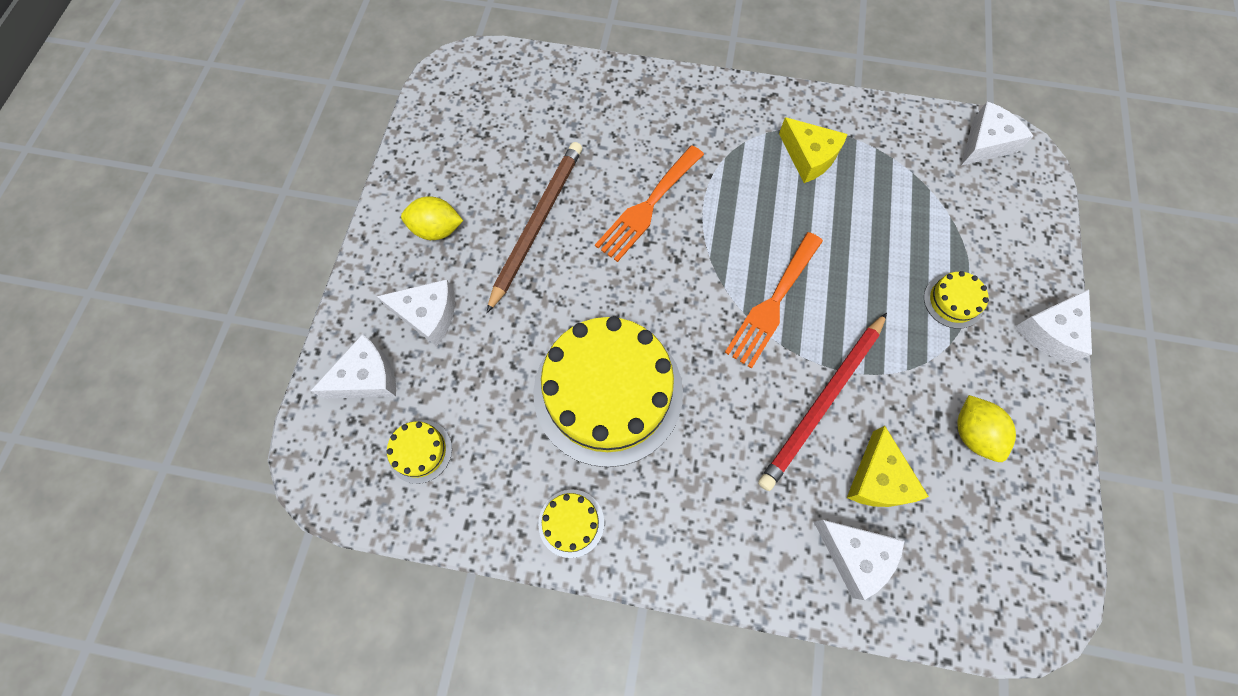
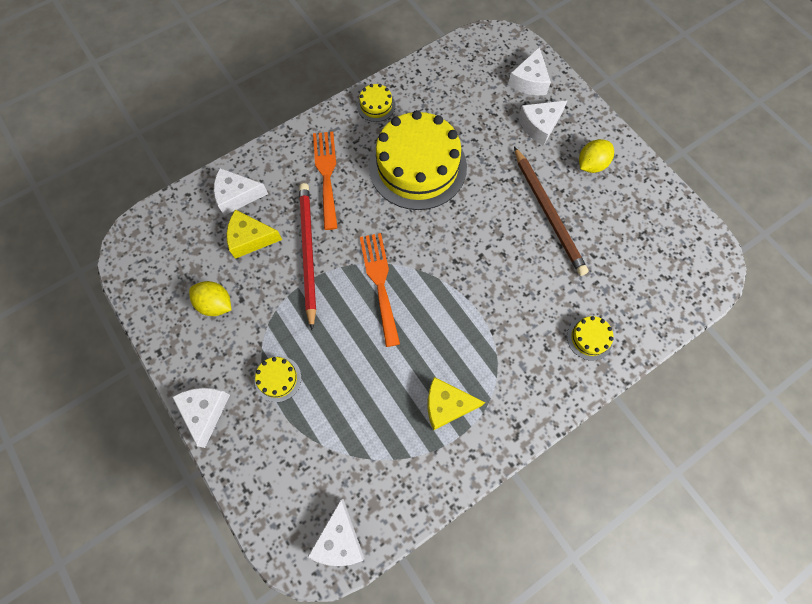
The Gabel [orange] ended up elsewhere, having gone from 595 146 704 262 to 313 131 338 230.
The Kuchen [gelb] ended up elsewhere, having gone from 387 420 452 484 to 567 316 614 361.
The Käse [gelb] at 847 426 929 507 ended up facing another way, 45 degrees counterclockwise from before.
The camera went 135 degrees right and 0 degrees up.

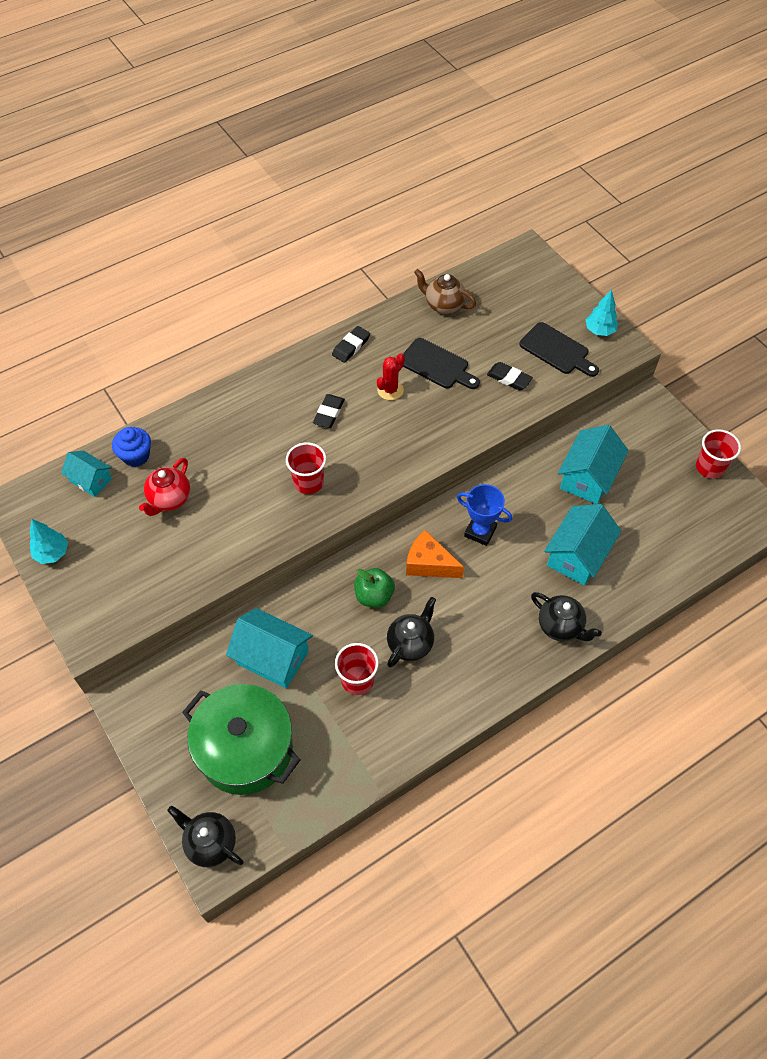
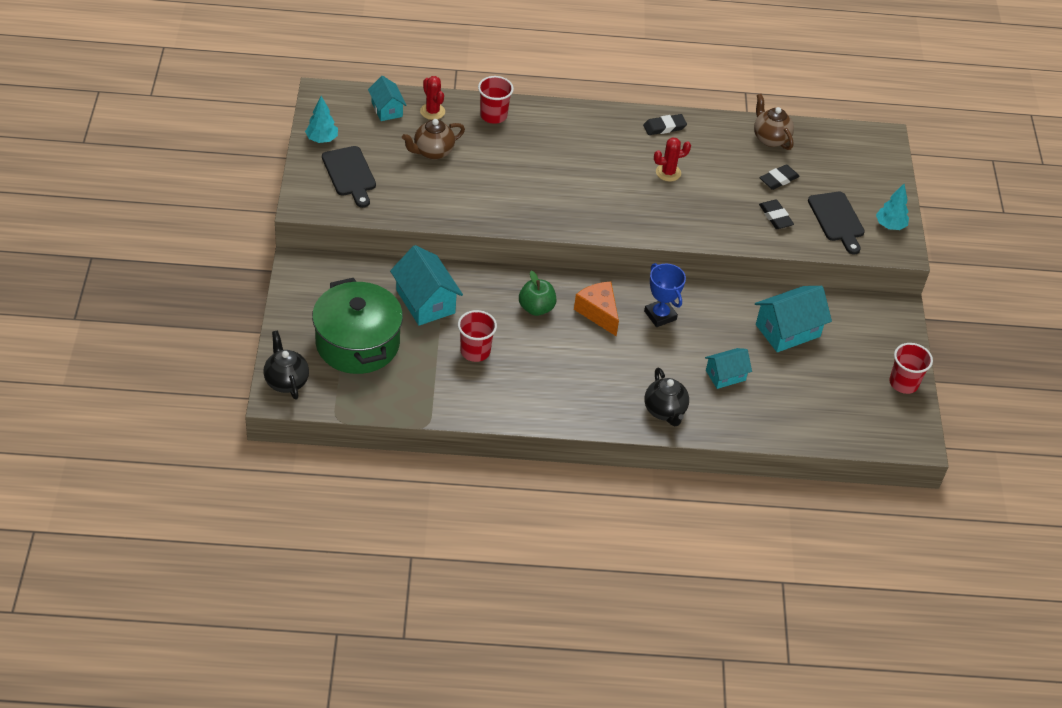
The Schneidebrett [schwarz] ended up elsewhere, having gone from 403 338 480 389 to 322 146 376 208.
The Radiergummi [schwarz] ended up elsewhere, having gone from 313 394 345 428 to 759 164 800 190.
Where the Muffin [blau] stood at 112 427 151 467, the Kaktus [rot] came to stand at 420 76 445 120.
The Becher [rot] ended up elsewhere, having gone from 286 442 326 494 to 478 76 514 124.
What was the Teekanne [rot] at 139 458 190 516 turned into the Teekanne [braun] at 402 119 465 160.
The size of the Haus [türkis] at 544 504 621 586 changed by a factor of 0.61.
The second view lost the Teekanne [schwarz] at 387 597 436 668.
The camera went 30 degrees right and 10 degrees down.

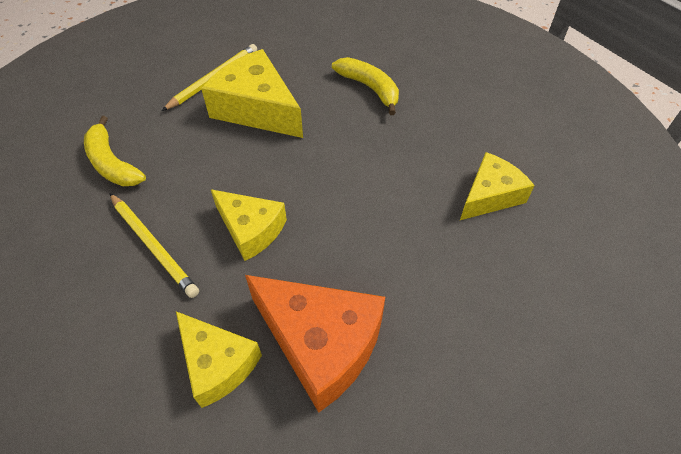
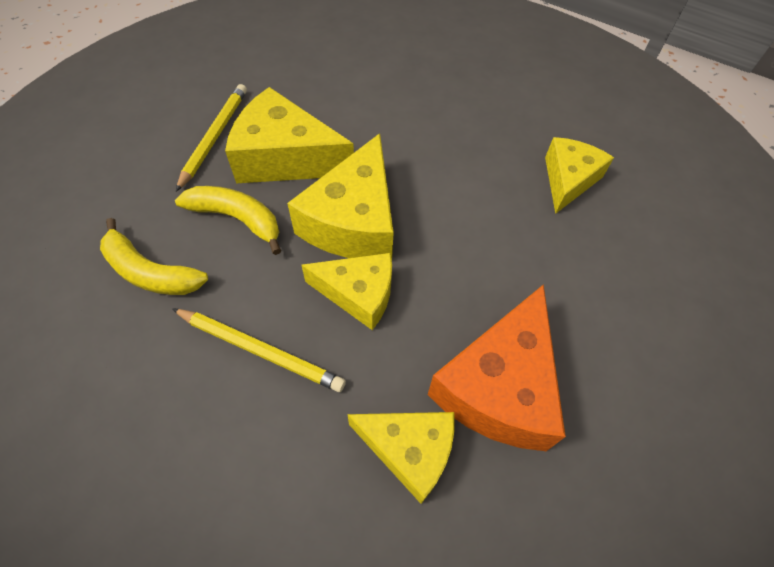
The Banane [gelb] ended up elsewhere, having gone from 332 57 399 115 to 175 186 281 255.
The Käse [orange] at 245 275 385 413 ended up facing another way, 105 degrees clockwise from before.
The second view gained the Käse [gelb] at 287 133 394 259.
The camera went 25 degrees left and 5 degrees up.

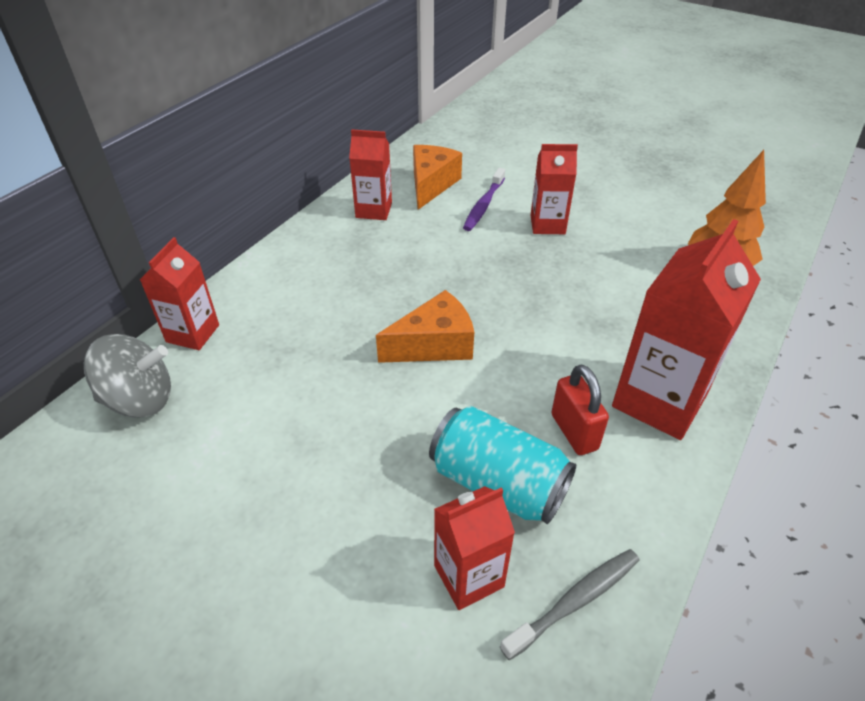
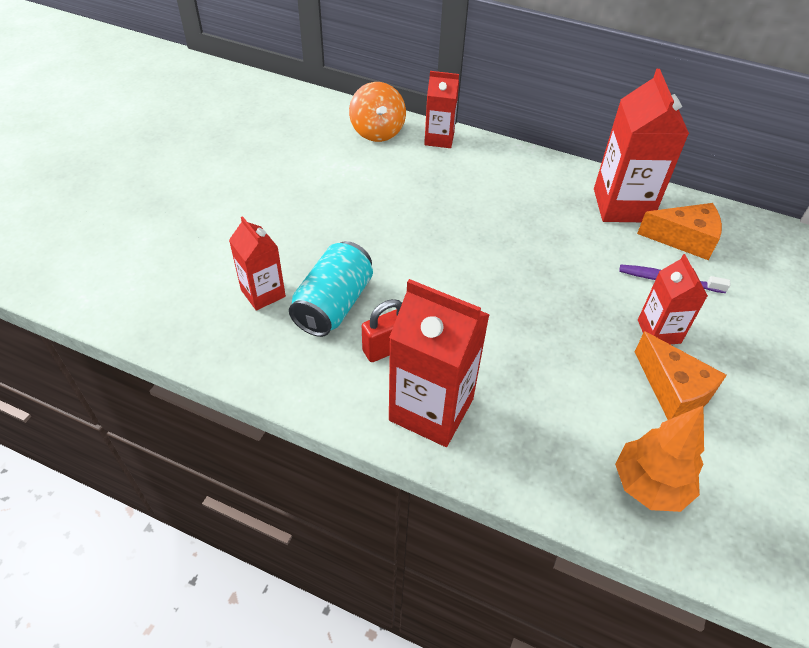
The size of the Getränkekarton [rot] at 349 129 392 220 changed by a factor of 1.71.
The Käse [orange] ended up elsewhere, having gone from 376 290 474 363 to 635 331 727 420.
What was the Kreisel [grau] at 84 334 171 418 turned into the Kreisel [orange] at 349 82 406 142.
The second view lost the Zahnbürste [grau] at 500 549 640 660.
The camera went 80 degrees right and 5 degrees up.

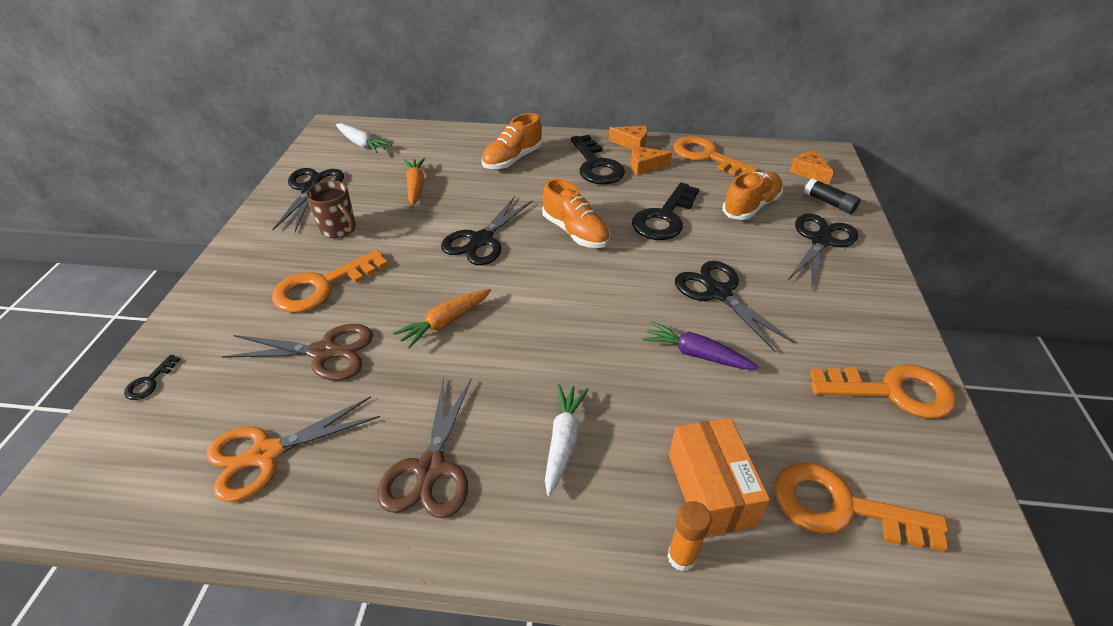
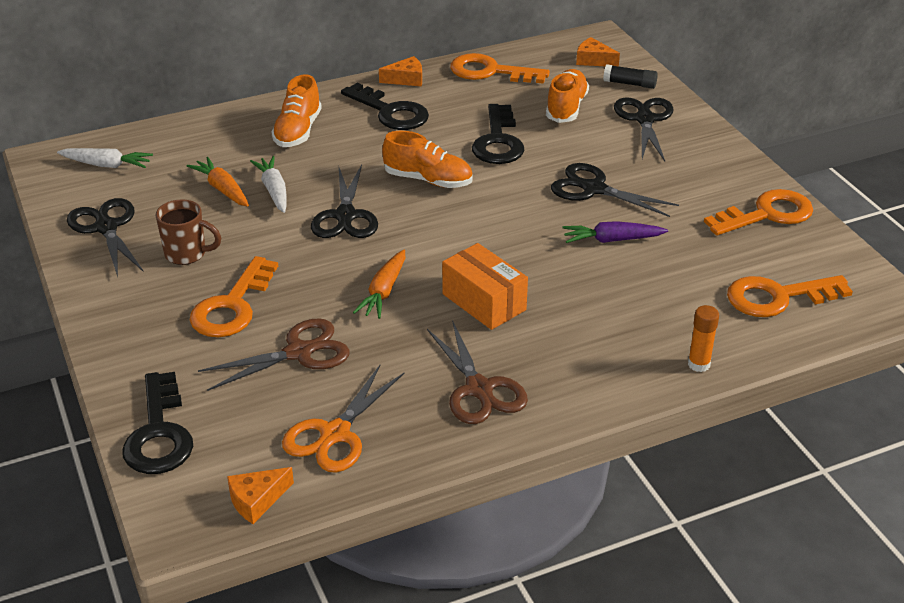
The Käse [orange] ended up elsewhere, having gone from 631 146 672 175 to 227 467 294 524.
The size of the Schlüssel [schwarz] at 124 354 180 400 changed by a factor of 2.28.
The Karotte [weiß] ended up elsewhere, having gone from 545 384 589 496 to 250 156 287 213.
The Schachtel [orange] ended up elsewhere, having gone from 669 418 770 536 to 442 243 528 330.
The camera went 30 degrees left and 5 degrees down.

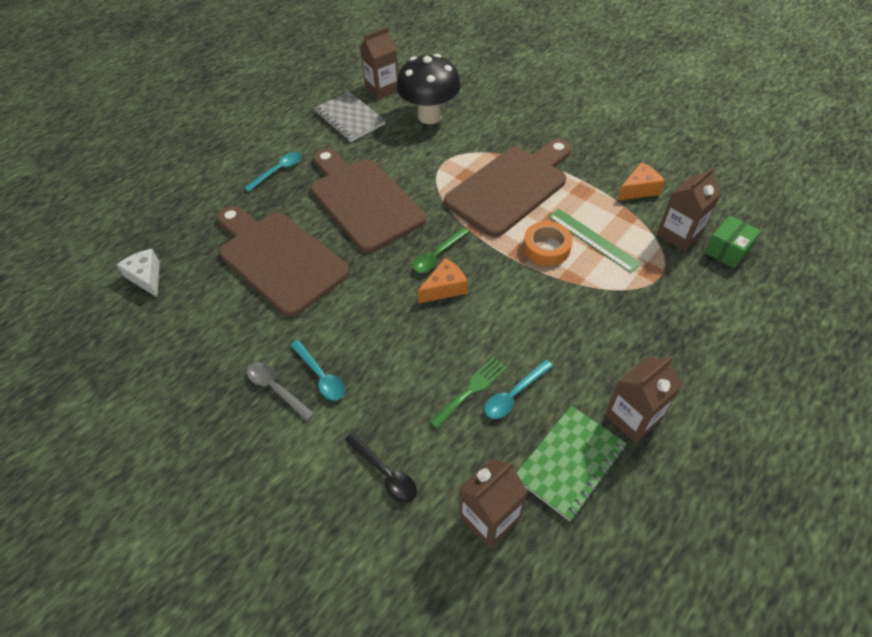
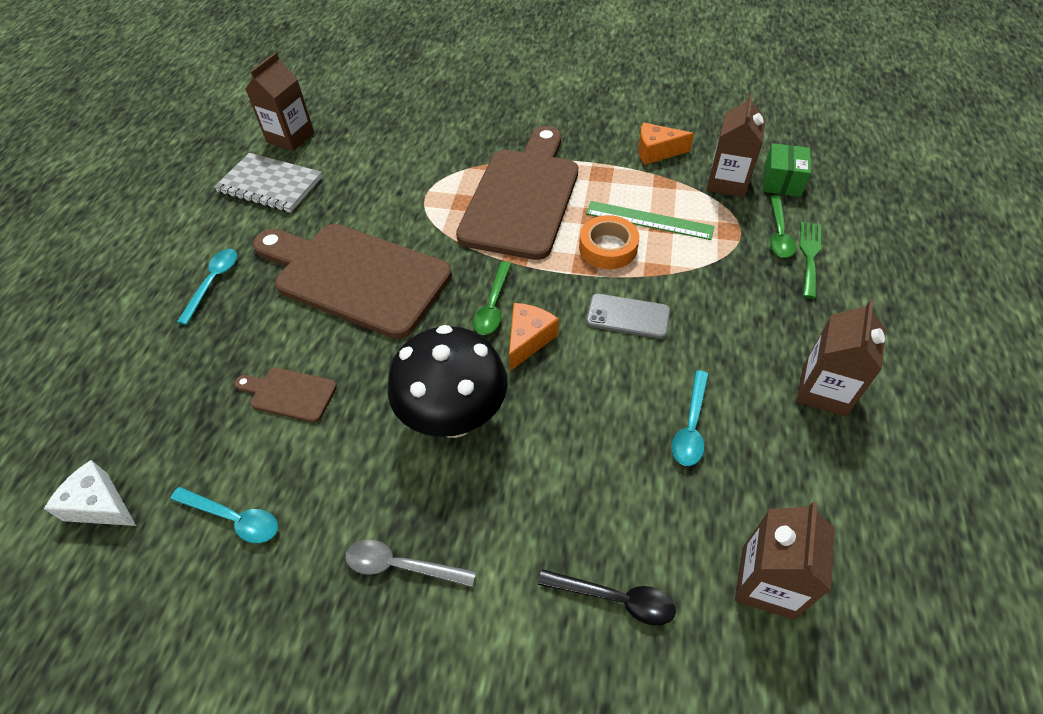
The Pilz [schwarz] ended up elsewhere, having gone from 397 54 461 124 to 388 325 508 438.
The Käse [orange] at 617 162 665 201 ended up facing another way, 120 degrees counterclockwise from before.
The size of the Schneidebrett [braun] at 217 206 350 317 changed by a factor of 0.43.
The Löffel [türkis] ended up elsewhere, having gone from 290 340 345 401 to 170 487 278 543.
The Gabel [grün] ended up elsewhere, having gone from 429 357 507 429 to 800 222 821 299.
The second view lost the Notizbuch [grün] at 517 406 627 521.
The second view gained the Löffel [grün] at 770 195 796 258.
The second view gained the Handy [grau] at 586 294 670 339.
The camera went 30 degrees left and 0 degrees up.

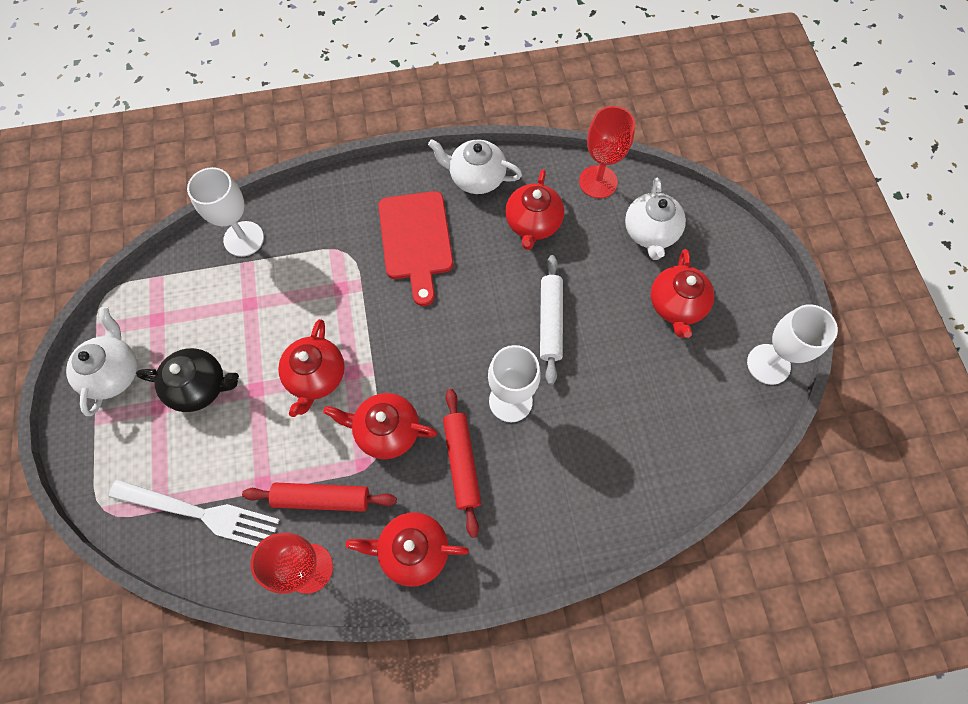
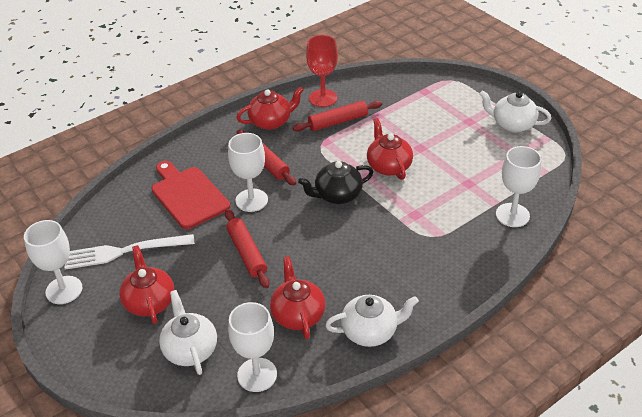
What was the Kelch [rot] at 579 106 635 198 turned into the Kelch [weiß] at 228 302 277 392.
The Schneidebrett [rot] ended up elsewhere, having gone from 378 191 453 306 to 151 161 230 229.
What was the Nudelholz [weiß] at 540 255 563 385 turned into the Nudelholz [rot] at 225 209 270 288.
The Teekanne [weiß] at 66 307 137 416 ended up facing another way, 135 degrees clockwise from before.
The Teekanne [schwarz] ended up elsewhere, having gone from 136 348 239 412 to 298 161 374 204.
The second view lost the Teekanne [rot] at 323 393 437 459.
The Gabel [weiß] ended up elsewhere, having gone from 109 479 280 546 to 64 234 195 270.
The camera went 155 degrees right and 25 degrees down.

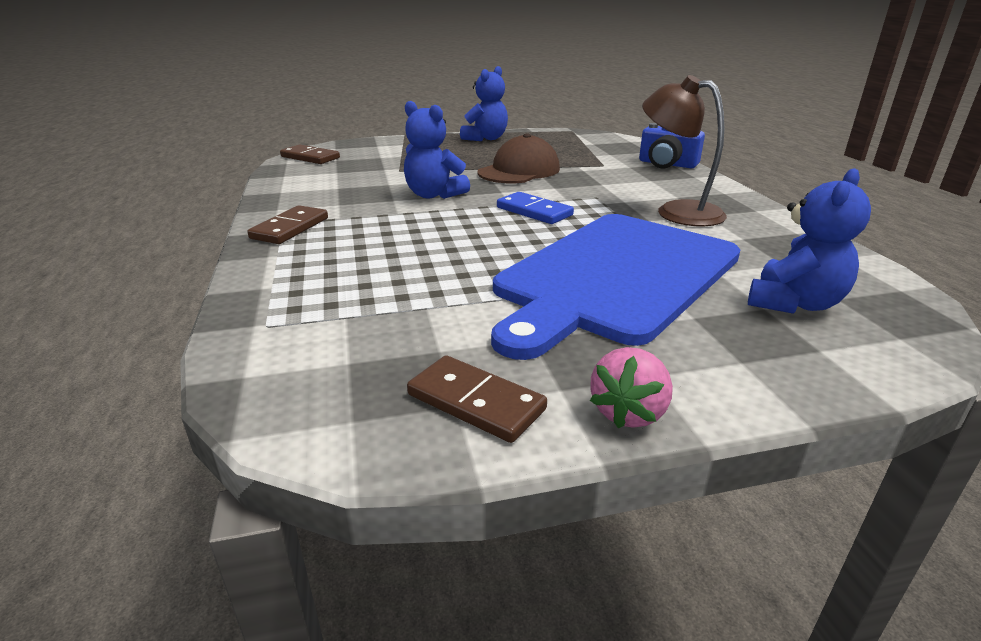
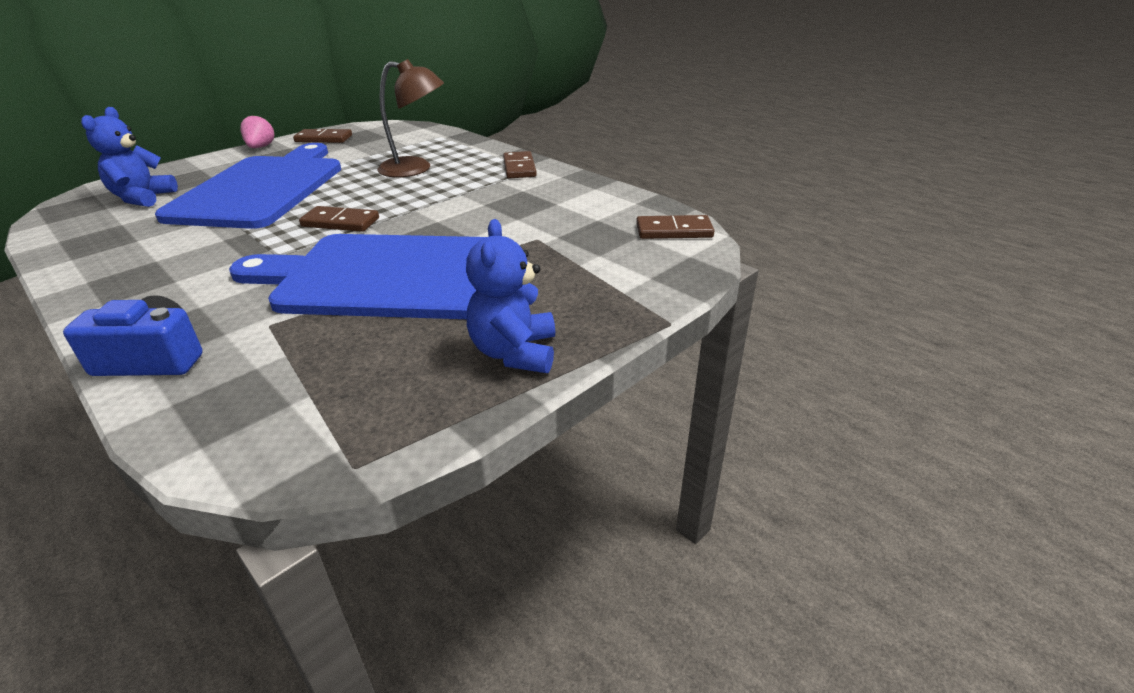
The Lampe [braun] ended up elsewhere, having gone from 642 75 727 226 to 378 59 444 177.
The second view lost the Teddybär [blau] at 404 101 470 199.
Where the Kappe [braun] stood at 477 134 560 183, the Schneidebrett [blau] came to stand at 229 234 486 319.
What was the Dominostein [blau] at 497 192 574 224 turned into the Dominostein [braun] at 299 206 379 232.
The camera went 150 degrees right and 5 degrees up.

